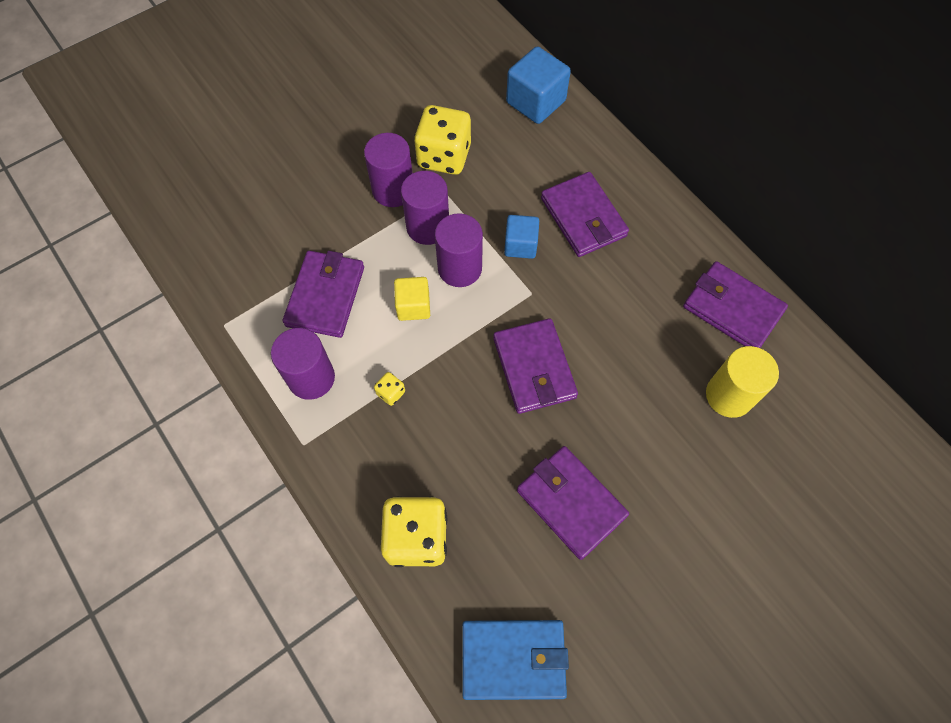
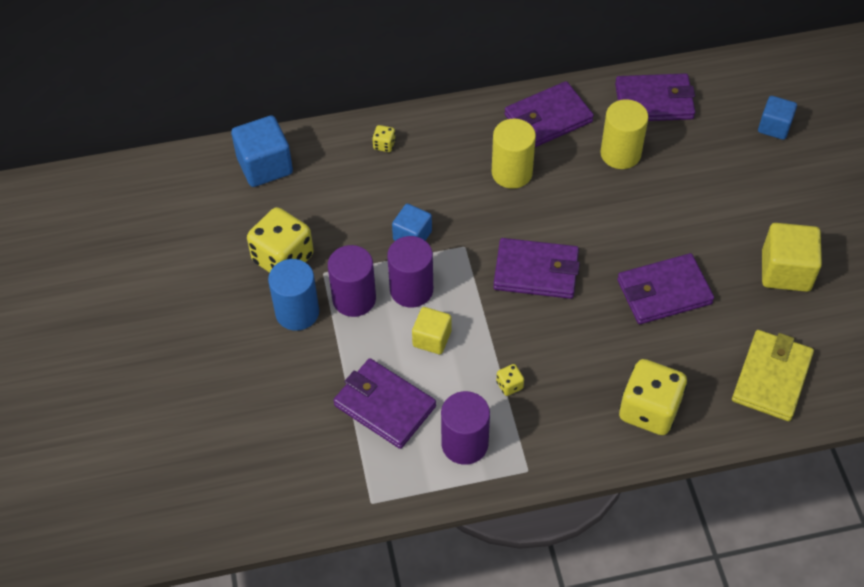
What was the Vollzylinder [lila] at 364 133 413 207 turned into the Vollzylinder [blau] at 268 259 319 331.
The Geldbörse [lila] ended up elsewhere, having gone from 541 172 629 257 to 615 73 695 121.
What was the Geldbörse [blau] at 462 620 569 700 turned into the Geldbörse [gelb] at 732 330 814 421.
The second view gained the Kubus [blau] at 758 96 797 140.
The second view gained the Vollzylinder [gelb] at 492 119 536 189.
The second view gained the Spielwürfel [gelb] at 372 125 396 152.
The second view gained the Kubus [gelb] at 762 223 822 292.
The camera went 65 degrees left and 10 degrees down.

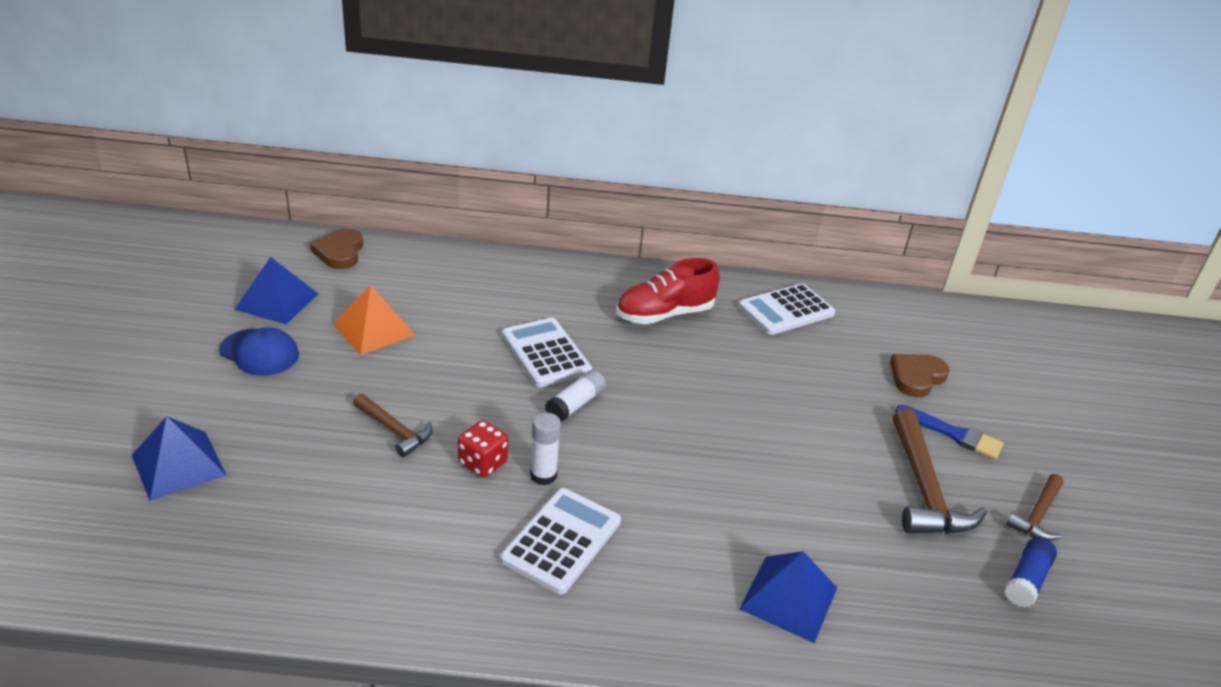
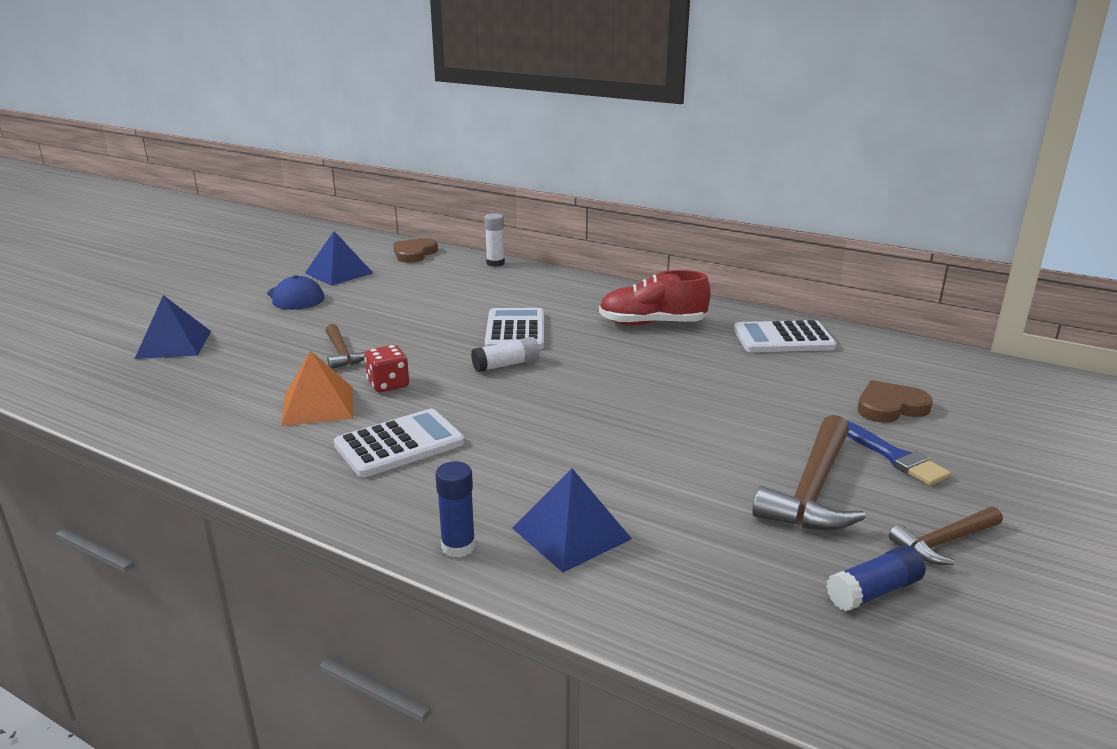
The Pyramide [orange] ended up elsewhere, having gone from 333 285 415 355 to 281 351 353 426.
The Klebestift [weiß] ended up elsewhere, having gone from 530 413 561 485 to 484 213 505 267.
The second view gained the Klebestift [blau] at 435 461 476 558.
The camera went 30 degrees right and 10 degrees down.

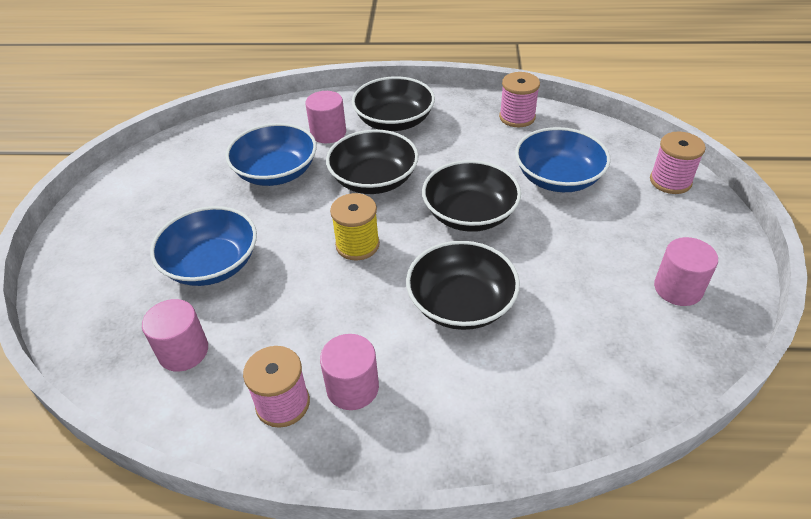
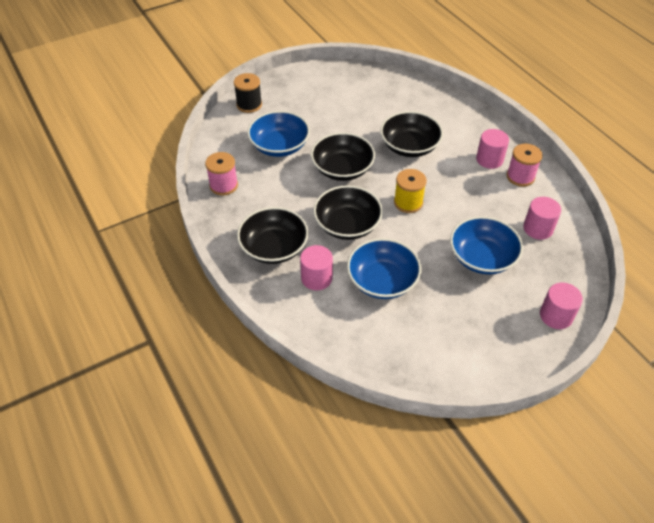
What was the Garnrolle [rosa] at 650 131 706 194 turned into the Garnrolle [schwarz] at 234 73 262 113.
The Vollzylinder [rosa] ended up elsewhere, having gone from 654 237 718 306 to 540 283 583 329.
The camera went 125 degrees left and 5 degrees up.

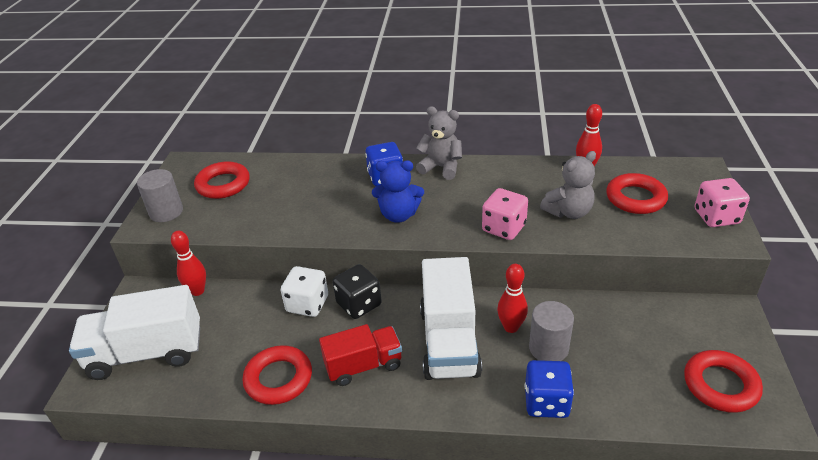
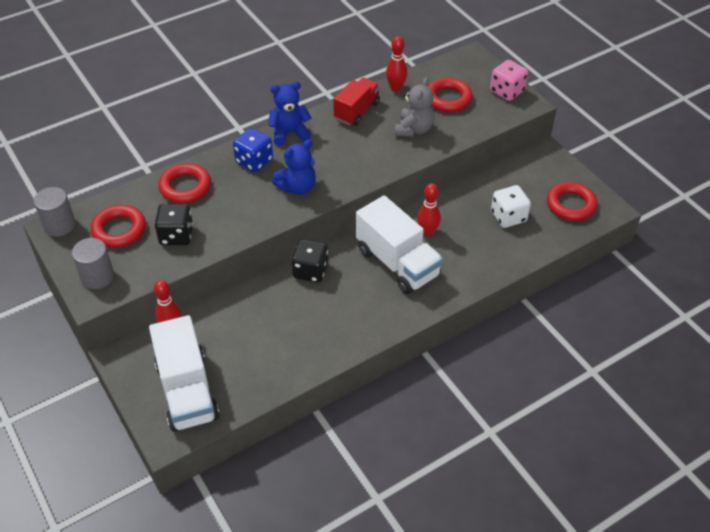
What was the Teddybär [grau] at 416 106 462 180 turned into the Teddybär [blau] at 268 81 311 146.
The second view lost the Spielwürfel [rosa] at 482 188 528 240.
The Spielwürfel [weiß] ended up elsewhere, having gone from 280 266 328 317 to 491 185 531 228.
The Lastwagen [weiß] at 69 285 200 380 ended up facing another way, 60 degrees counterclockwise from before.
The Vollzylinder [grau] ended up elsewhere, having gone from 529 301 574 361 to 34 187 76 237.
The Lastwagen [rot] ended up elsewhere, having gone from 319 324 402 386 to 333 77 380 126.
The Ring [rot] ended up elsewhere, having gone from 242 345 312 405 to 158 163 211 203.
The second view lost the Spielwürfel [blau] at 525 360 574 418.
The second view gained the Spielwürfel [schwarz] at 155 204 193 245.
The camera went 40 degrees left and 10 degrees up.

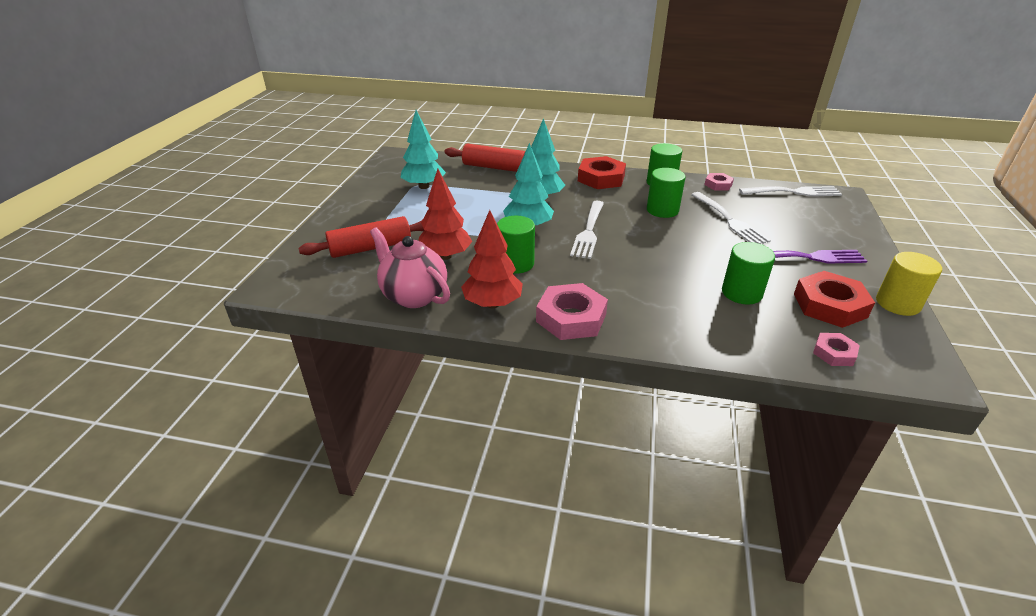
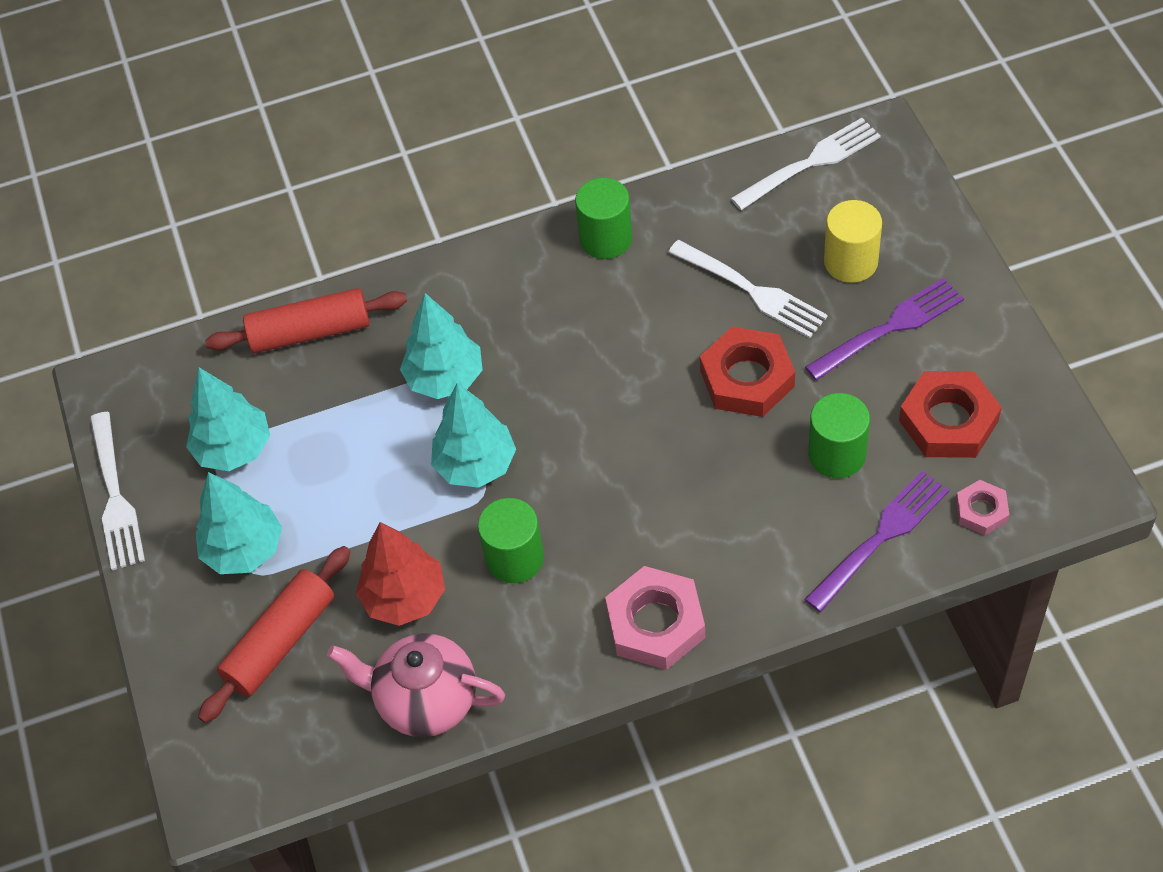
The Sechskantmutter [rot] ended up elsewhere, having gone from 578 156 626 189 to 700 327 795 417.
The second view lost the Vollzylinder [grün] at 647 168 686 218.
The second view lost the Sechskantmutter [rosa] at 704 173 734 190.
The Gabel [weiß] ended up elsewhere, having gone from 570 200 604 259 to 90 412 145 570.
The second view lost the Baum [rot] at 461 210 523 308.
The Vollzylinder [gelb] ended up elsewhere, having gone from 876 252 942 316 to 824 200 882 283.
The second view gained the Gabel [lila] at 804 471 949 612.
The second view gained the Baum [türkis] at 196 472 282 574.
The camera went 25 degrees left and 20 degrees up.

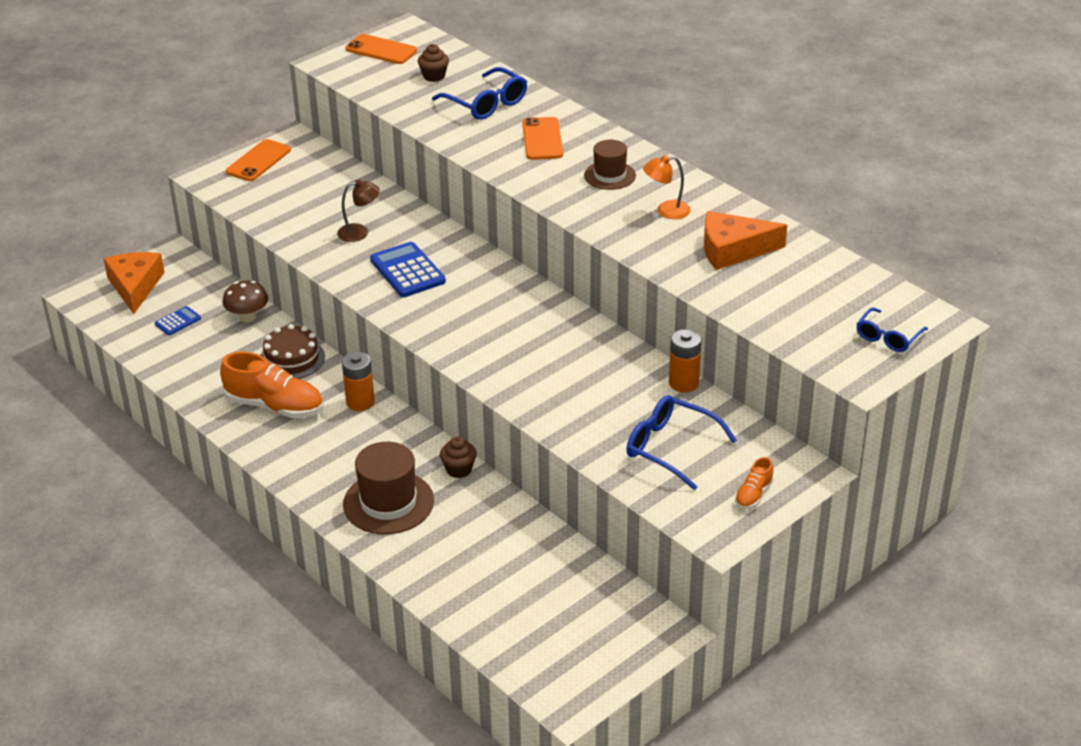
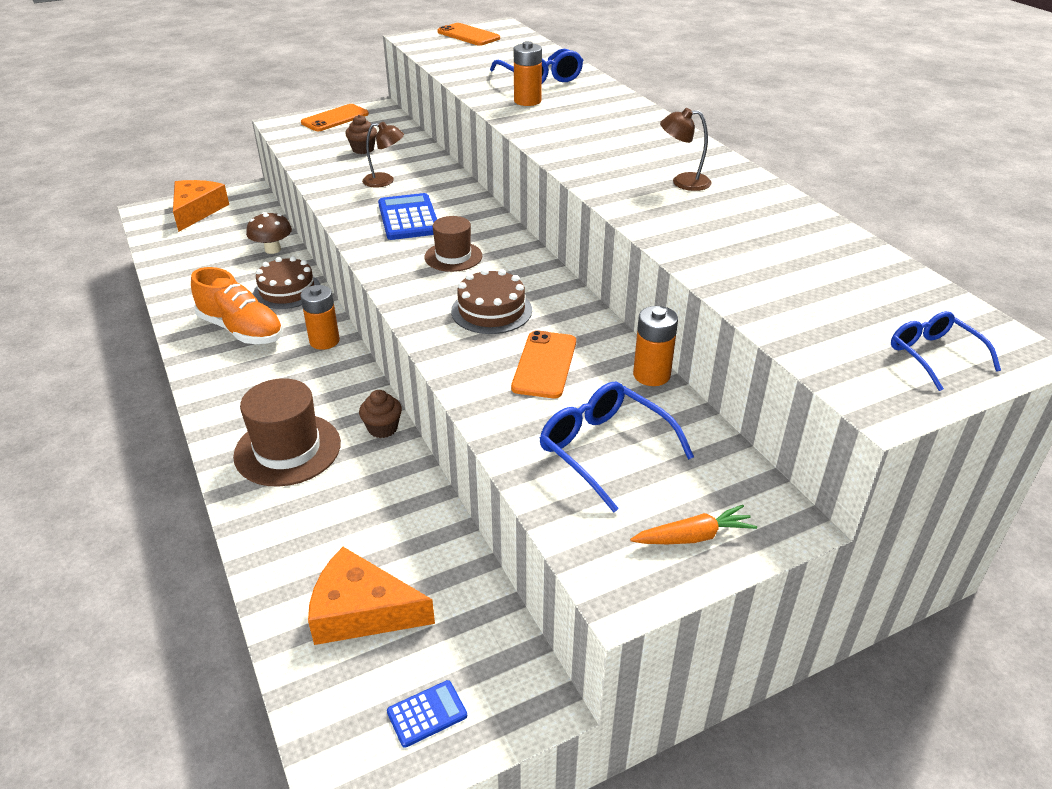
The Muffin [braun] ended up elsewhere, having gone from 418 44 449 82 to 345 115 377 154.
The Handy [orange] ended up elsewhere, having gone from 522 117 563 160 to 511 330 576 398.
The Hut [braun] ended up elsewhere, having gone from 584 140 636 190 to 424 216 482 272.
What was the Lampe [orange] at 643 155 691 219 turned into the Lampe [braun] at 660 108 712 191.
The Käse [orange] ended up elsewhere, having gone from 704 211 787 270 to 308 547 435 645.
The Taschenrechner [blau] ended up elsewhere, having gone from 155 306 201 335 to 387 680 467 748.
The Brille [blau] at 857 307 928 352 ended up facing another way, 105 degrees clockwise from before.
Where the Schuh [orange] stood at 735 457 774 509, the Karotte [orange] came to stand at 630 505 757 544.
The second view gained the Batterie [orange] at 514 41 542 106.
The second view gained the Kuchen [braun] at 451 269 532 334.
The camera went 15 degrees right and 0 degrees up.

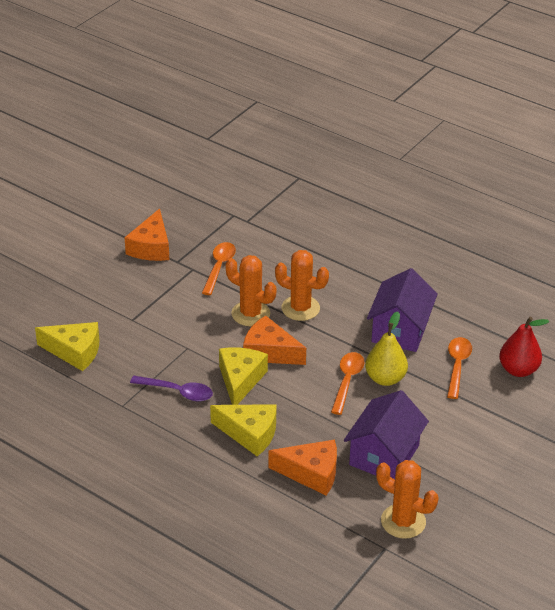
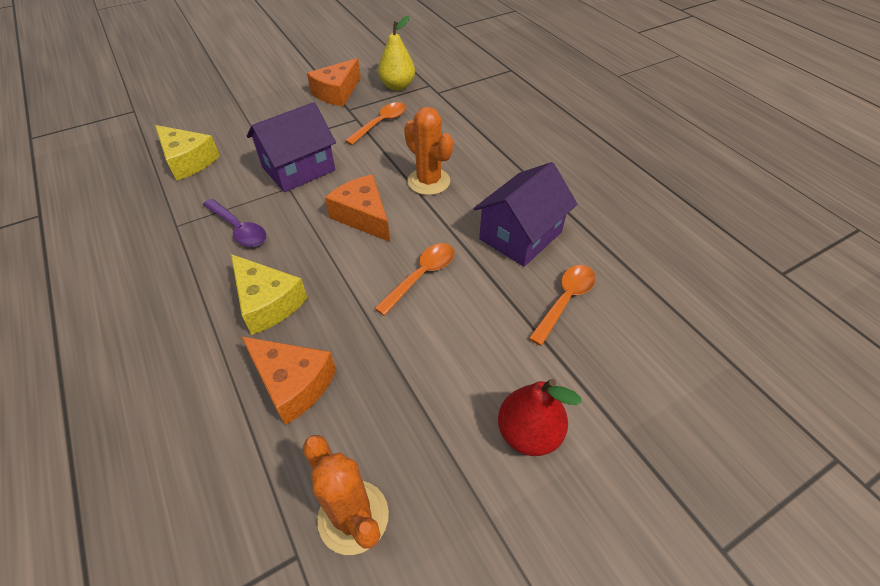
The second view lost the Kaktus [orange] at 225 255 276 326.
The Birne [gelb] ended up elsewhere, having gone from 365 312 408 386 to 378 16 415 91.
The Birne [rot] ended up elsewhere, having gone from 499 317 549 377 to 498 379 581 456.
The second view lost the Käse [gelb] at 219 347 268 405.
The Haus [lila] ended up elsewhere, having gone from 344 390 429 479 to 247 102 336 192.
The camera went 25 degrees right and 10 degrees up.

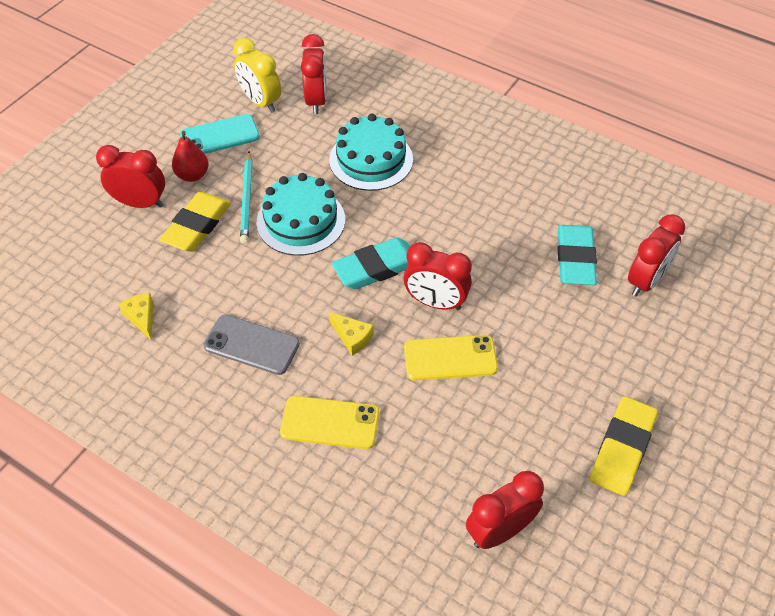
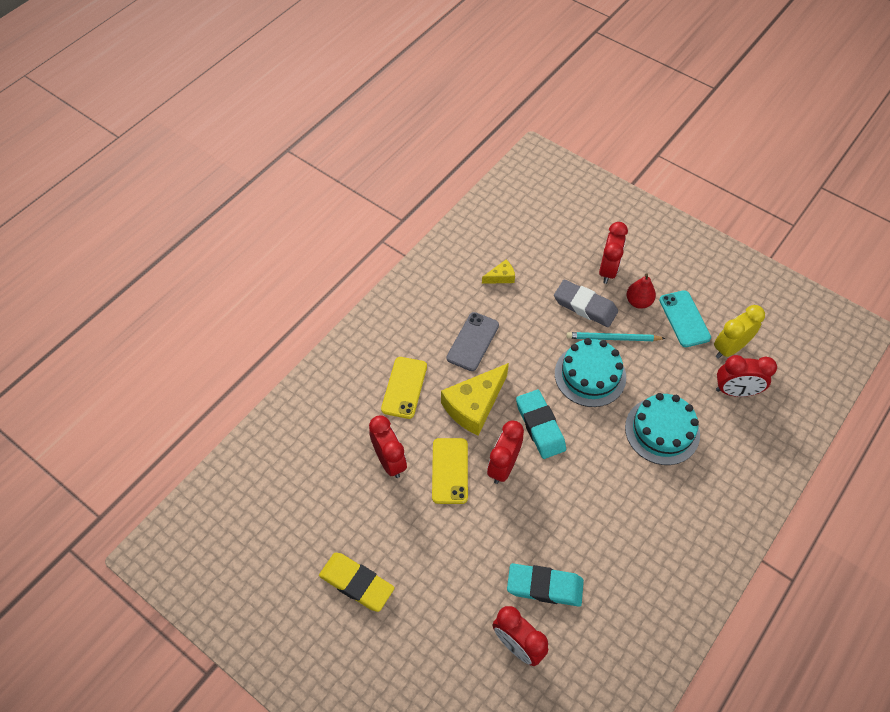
What was the Radiergummi [gelb] at 159 192 231 252 turned into the Radiergummi [grau] at 554 280 618 327.
The size of the Käse [gelb] at 329 312 374 356 changed by a factor of 2.09.
The Wecker [rot] ended up elsewhere, having gone from 466 471 544 549 to 369 415 407 478.
The camera went 95 degrees right and 5 degrees up.

